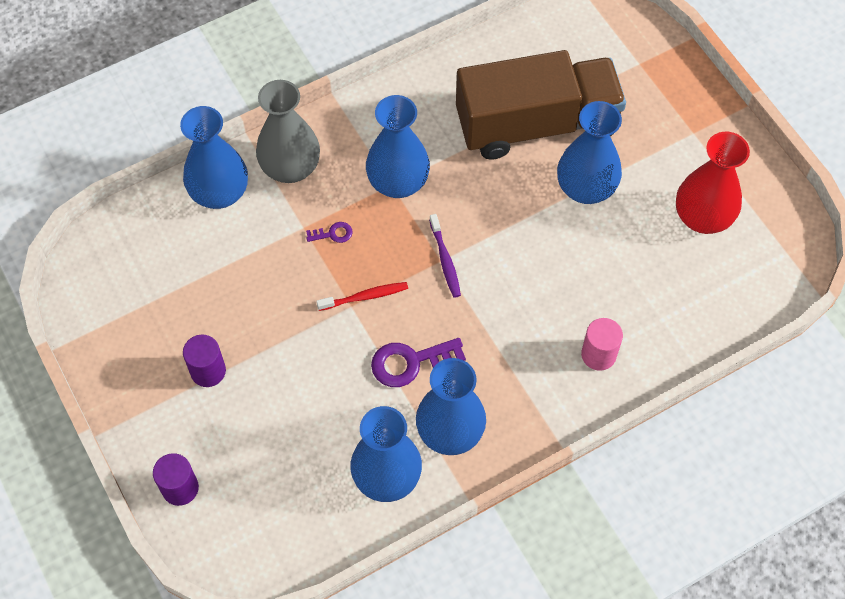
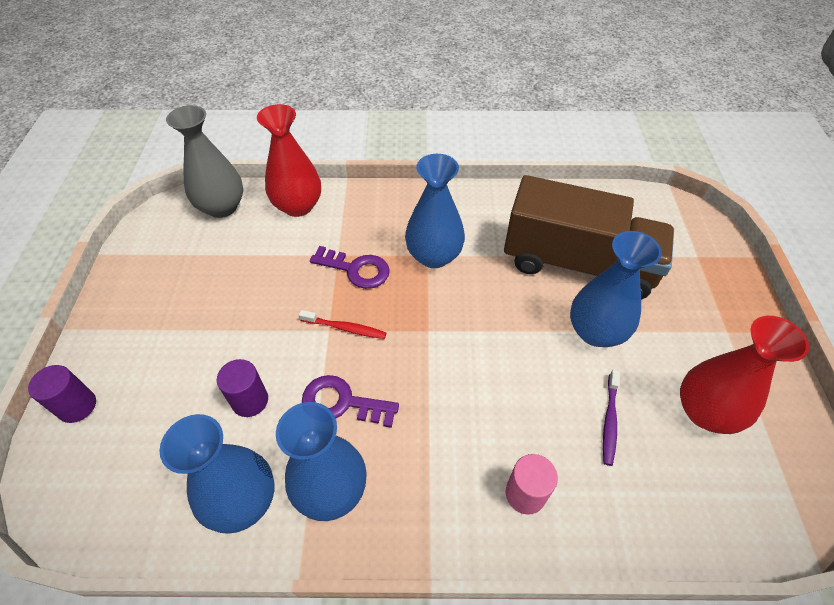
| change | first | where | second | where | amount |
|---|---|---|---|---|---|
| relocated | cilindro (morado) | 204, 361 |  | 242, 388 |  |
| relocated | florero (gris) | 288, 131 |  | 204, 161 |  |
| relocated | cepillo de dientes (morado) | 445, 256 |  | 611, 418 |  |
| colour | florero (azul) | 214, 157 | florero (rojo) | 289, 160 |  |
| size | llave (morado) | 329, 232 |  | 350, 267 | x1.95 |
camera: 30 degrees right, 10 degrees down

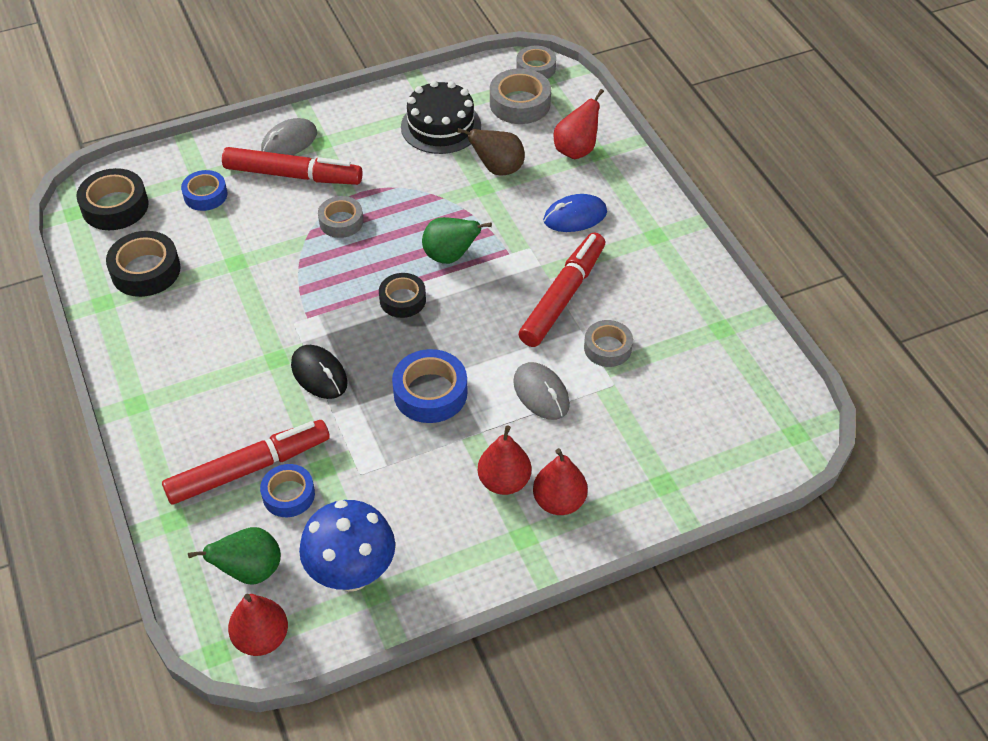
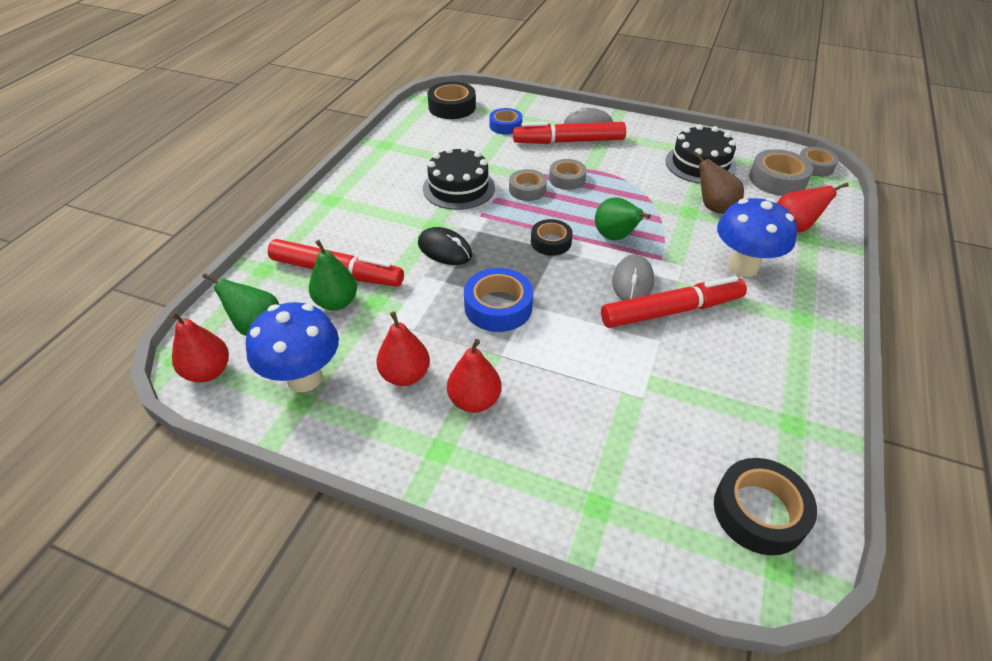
| change | first | where | second | where | amount |
|---|---|---|---|---|---|
| appeared |  |  | tarta (negro) | 459, 178 |  |
| relocated | cinta adhesiva (negro) | 143, 264 |  | 765, 506 |  |
| relocated | ratón (gris) | 541, 391 |  | 633, 277 |  |
| relocated | pera (rojo) | 560, 481 |  | 403, 348 |  |
| relocated | cinta adhesiva (gris) | 608, 343 |  | 528, 185 |  |
| exchanged | cinta adhesiva (azul) | 287, 490 | pera (verde) | 333, 275 |  |
| exchanged | ratón (azul) | 575, 213 | seta (azul) | 757, 237 |  |
| spun | rotulador (rojo) | 292, 166 |  | 569, 133 | 120 degrees clockwise |
| spun | ratón (negro) | 319, 372 |  | 445, 246 | 60 degrees counterclockwise |
camera: 45 degrees right, 5 degrees down

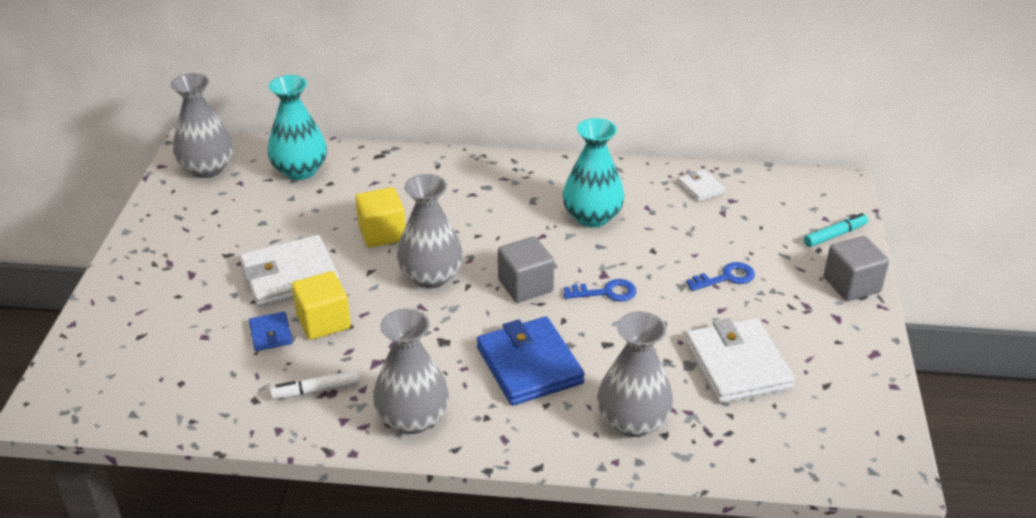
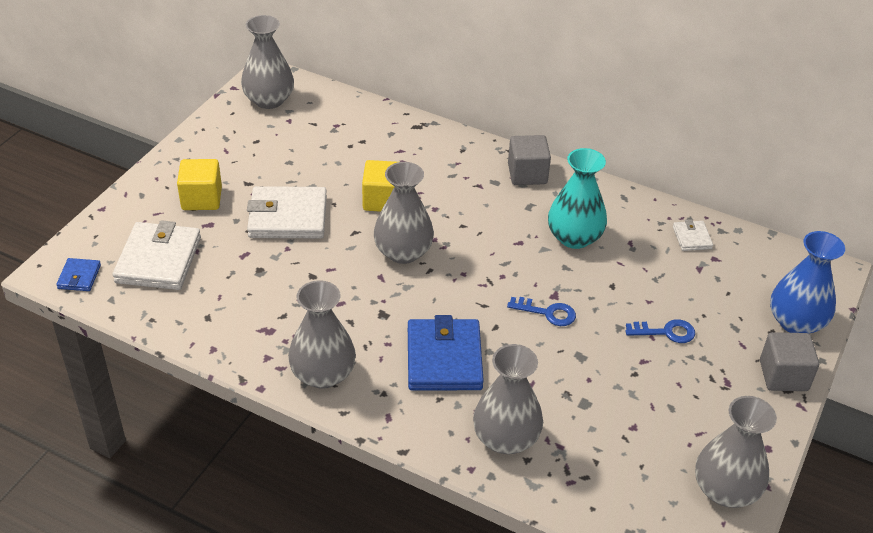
| change | first | where | second | where | amount |
|---|---|---|---|---|---|
| missing | florero (turquesa) | 297, 127 |  |  |  |
| missing | rotulador (blanco) | 315, 384 |  |  |  |
| appeared |  |  | florero (gris) | 736, 452 |  |
| relocated | cartera (azul) | 270, 331 |  | 78, 274 |  |
| relocated | cubo (amarillo) | 321, 305 |  | 199, 184 |  |
| relocated | cubo (gris) | 526, 269 |  | 529, 160 |  |
| relocated | cartera (blanco) | 740, 360 |  | 157, 255 |  |
| exchanged | rotulador (turquesa) | 836, 230 | florero (azul) | 807, 282 |  |
camera: 20 degrees right, 5 degrees up

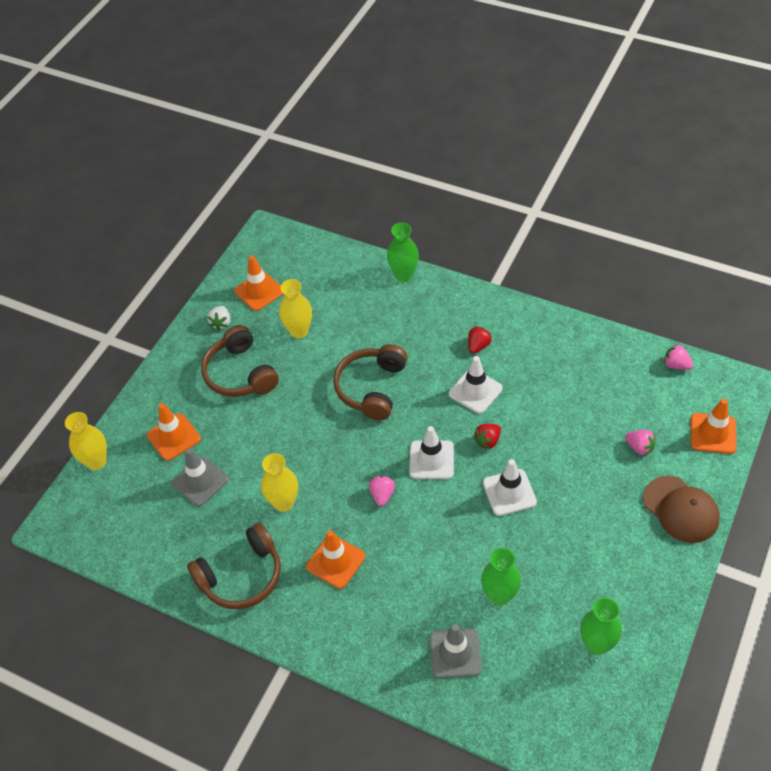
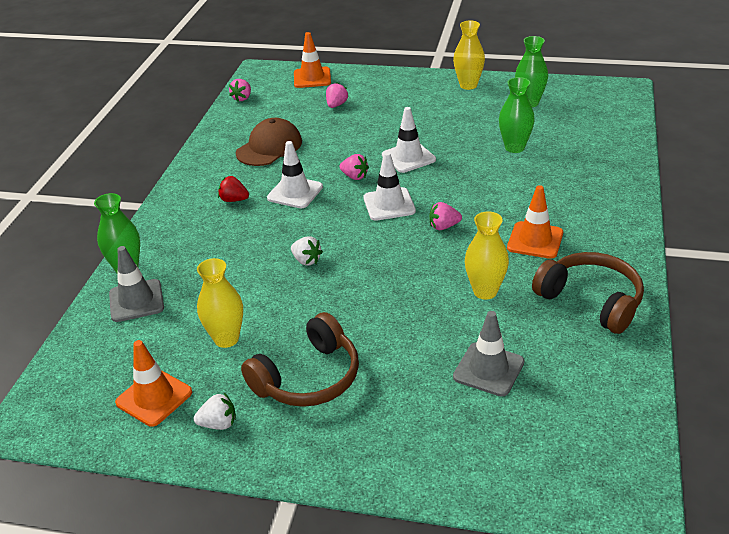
| change | first | where | second | where | amount |
|---|---|---|---|---|---|
| missing | cono de tráfico (naranja) | 174, 432 |  |  |  |
| relocated | florero (amarillo) | 86, 441 |  | 469, 55 |  |
| relocated | cono de tráfico (gris) | 456, 651 |  | 136, 284 |  |
| relocated | gorra (marrón) | 681, 509 |  | 269, 142 |  |
| exchanged | auriculares (marrón) | 370, 382 | fresa (blanco) | 307, 251 |  |
| colour | fresa (rojo) | 487, 437 | fresa (rosa) | 354, 167 |  |
camera: 105 degrees left, 15 degrees down

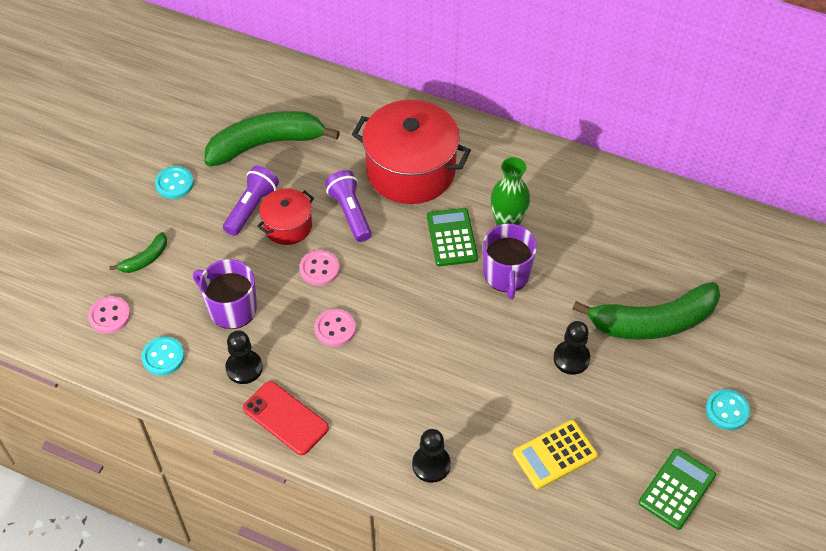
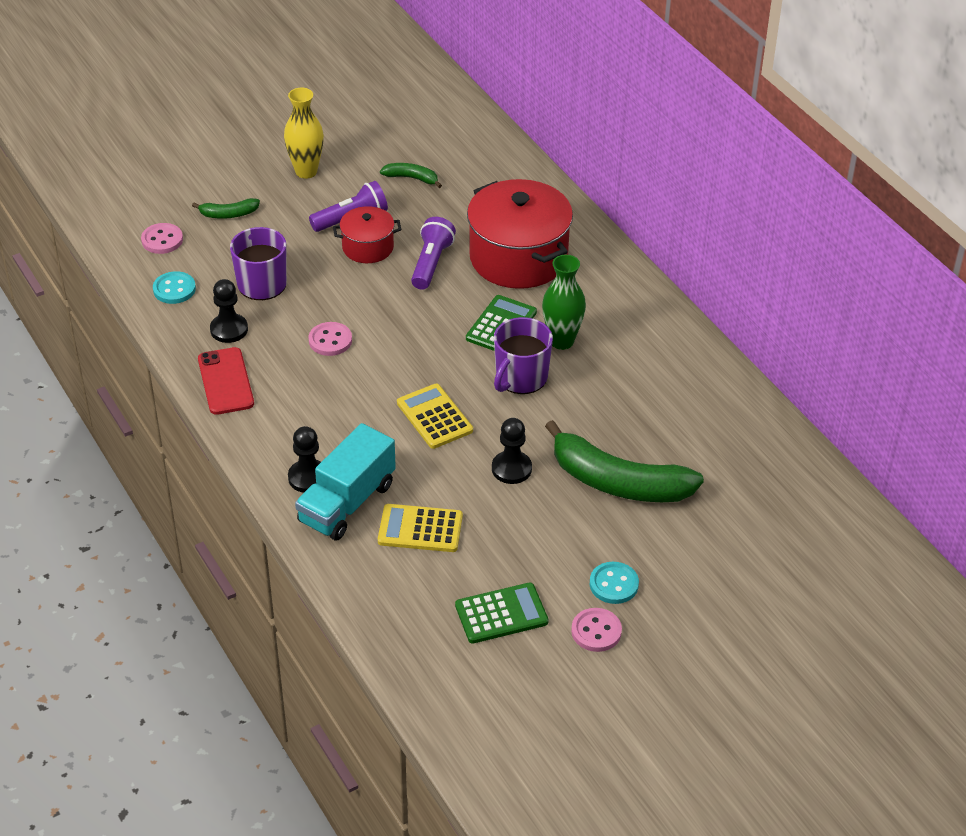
| change | first | where | second | where | amount |
|---|---|---|---|---|---|
| appeared |  |  | camión (turquesa) | 345, 482 |  |
| appeared |  |  | calculadora (amarillo) | 435, 416 |  |
| relocated | botón (rosa) | 319, 268 |  | 596, 630 |  |
| exchanged | botón (turquesa) | 174, 182 | florero (amarillo) | 304, 133 |  |
| size | plátano (verde) | 272, 138 |  | 411, 175 | x0.45 |
camera: 35 degrees right, 10 degrees down

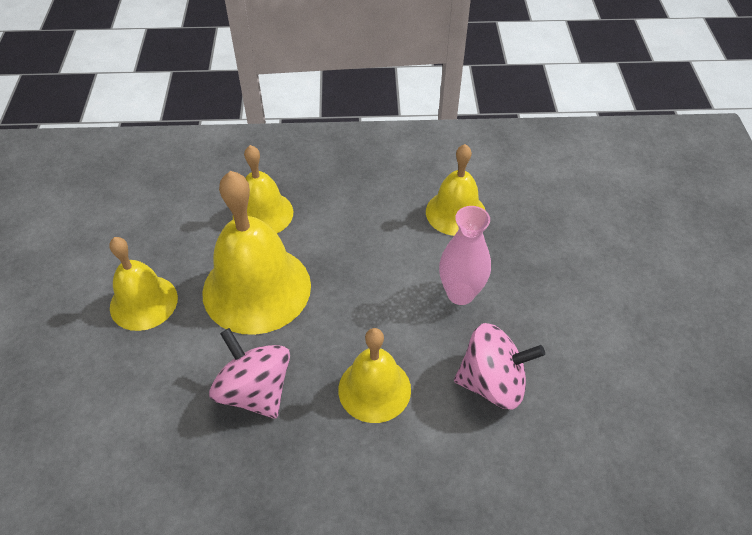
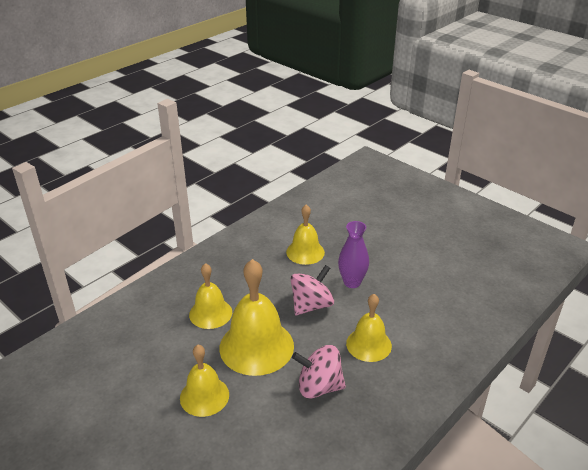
| change | first | where | second | where | amount |
|---|---|---|---|---|---|
| relocated | peonza (rosa) | 499, 366 |  | 312, 290 |  |
| colour | florero (rosa) | 465, 255 | florero (morado) | 353, 254 |  |
camera: 45 degrees left, 15 degrees down

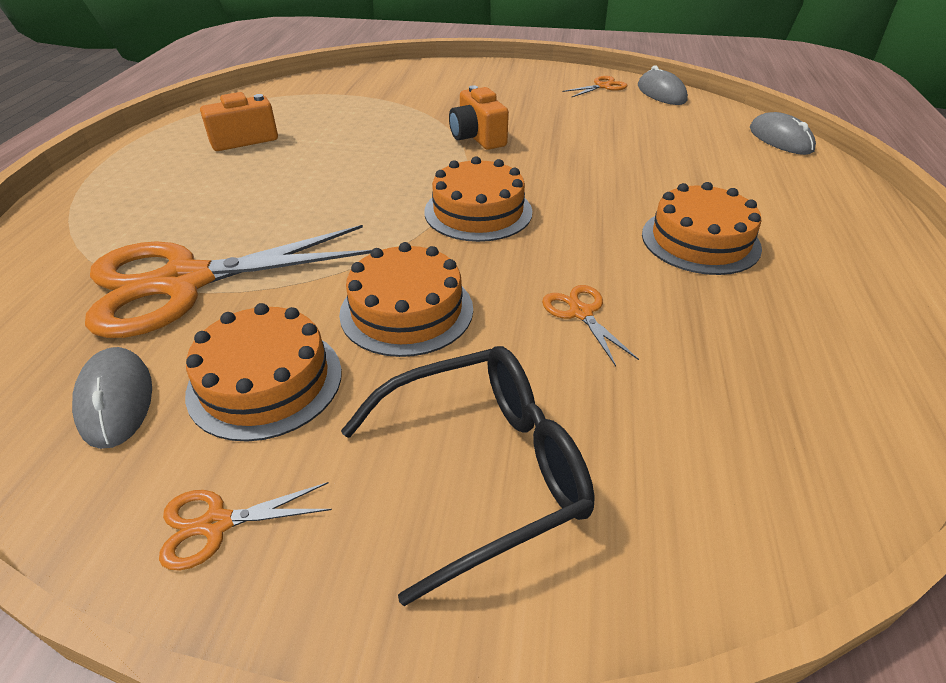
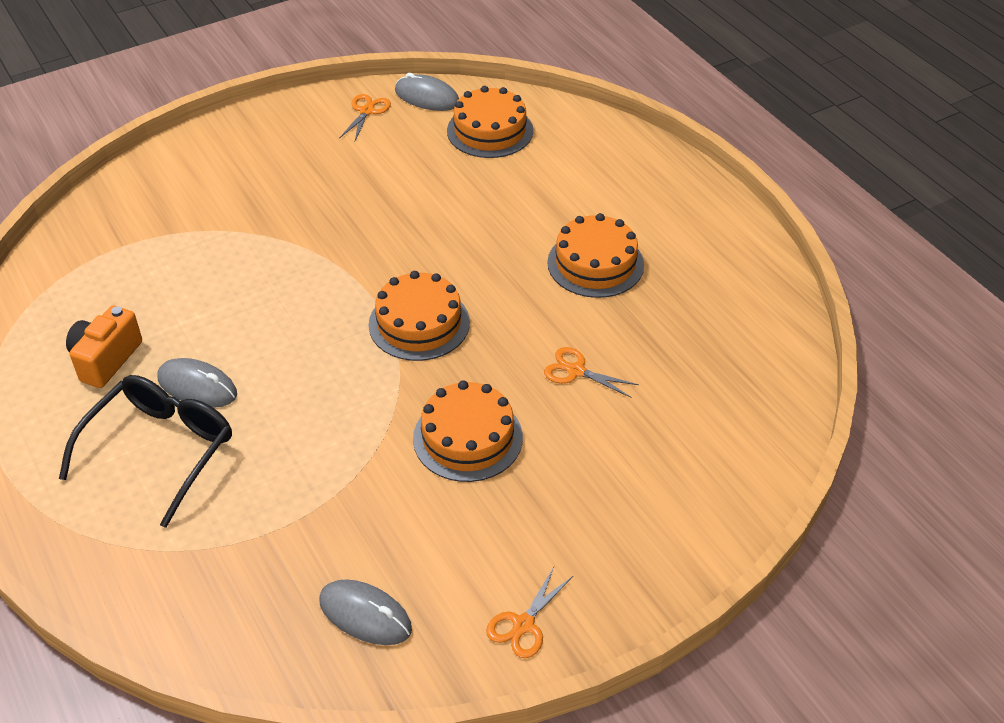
| change | first | where | second | where | amount |
|---|---|---|---|---|---|
| missing | tijeras (naranja) | 228, 281 |  |  |  |
| missing | cámara (naranja) | 479, 117 |  |  |  |
| relocated | tarta (naranja) | 263, 372 |  | 490, 122 |  |
| relocated | gafas (negro) | 468, 476 |  | 145, 451 |  |
| relocated | ratón (gris) | 783, 133 |  | 197, 383 |  |
camera: 40 degrees left, 5 degrees up

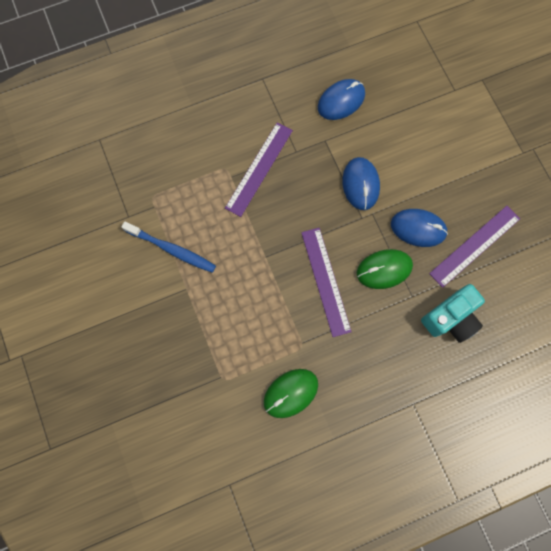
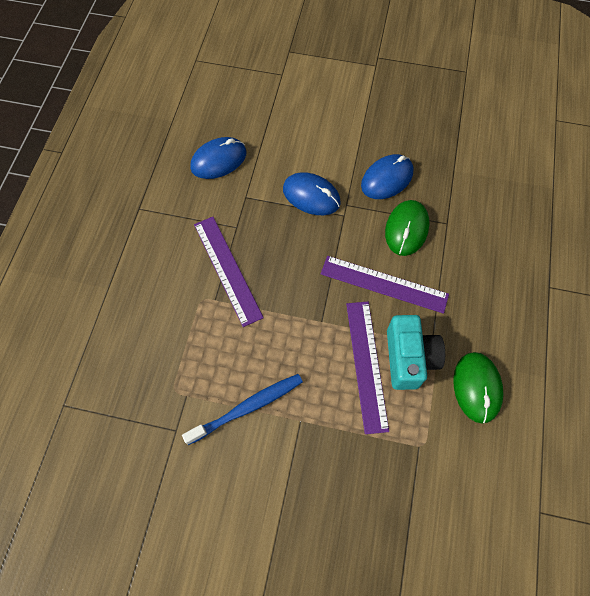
| change | first | where | second | where | amount |
|---|---|---|---|---|---|
| relocated | cámara (turquesa) | 453, 313 |  | 416, 352 |  |
| relocated | regla (morado) | 474, 247 |  | 367, 368 |  |
| spun | ratón (azul) | 341, 99 |  | 218, 158 | 60 degrees clockwise |
camera: 55 degrees left, 10 degrees down

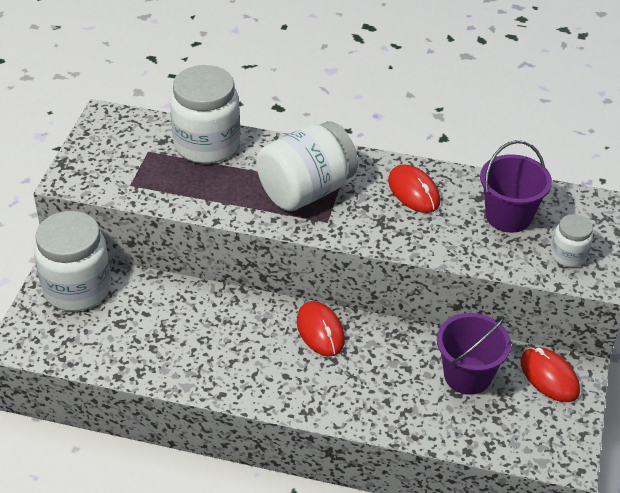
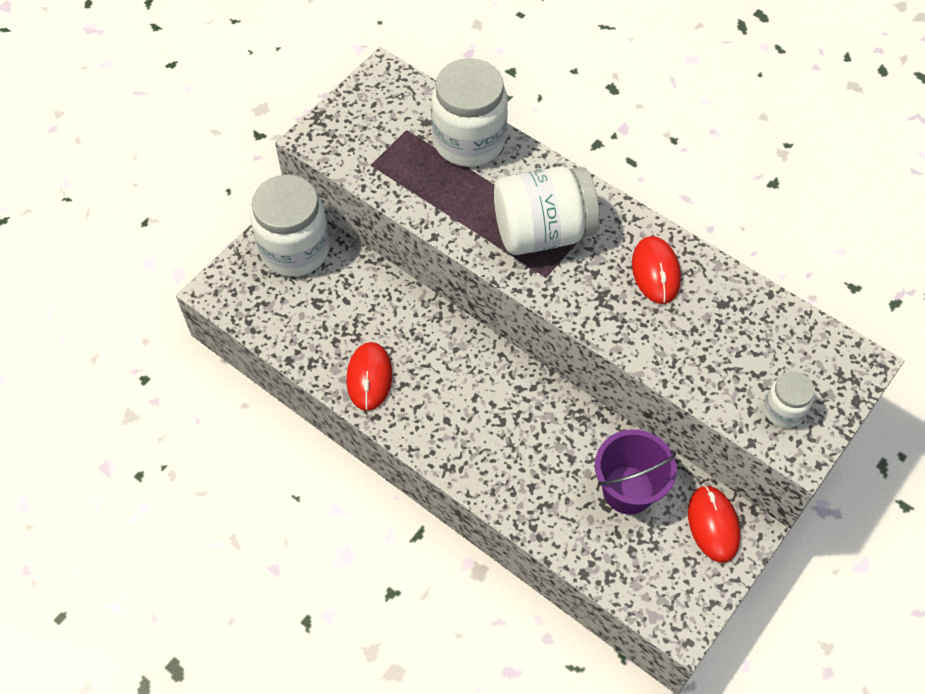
| change | first | where | second | where | amount |
|---|---|---|---|---|---|
| missing | balde (morado) | 516, 186 |  |  |  |
| relocated | ratón (rojo) | 321, 328 |  | 369, 376 |  |
camera: 25 degrees right, 15 degrees up

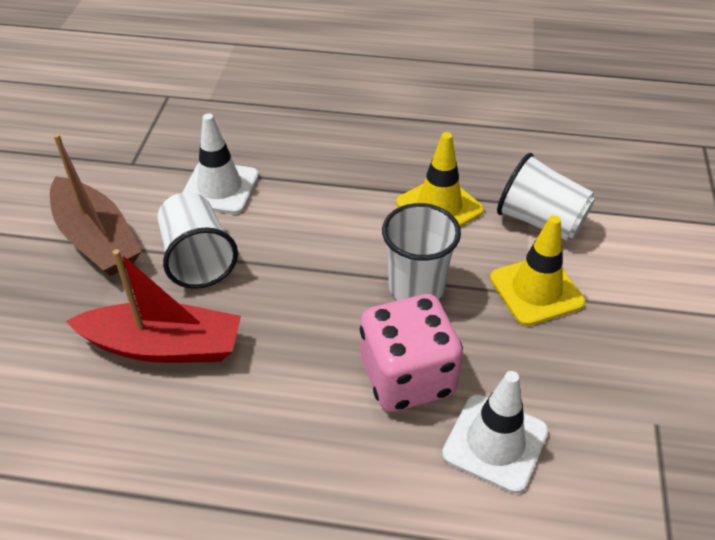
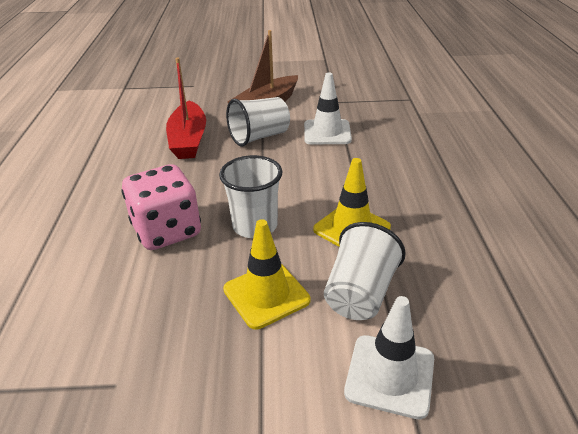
| change | first | where | second | where | amount |
|---|---|---|---|---|---|
| relocated | cono de tráfico (blanco) | 495, 432 |  | 389, 357 |  |
camera: 80 degrees right, 10 degrees down

